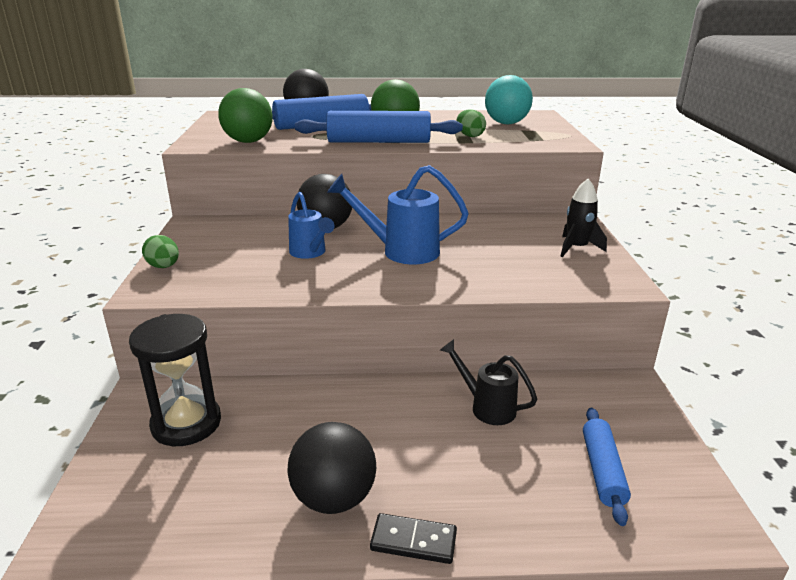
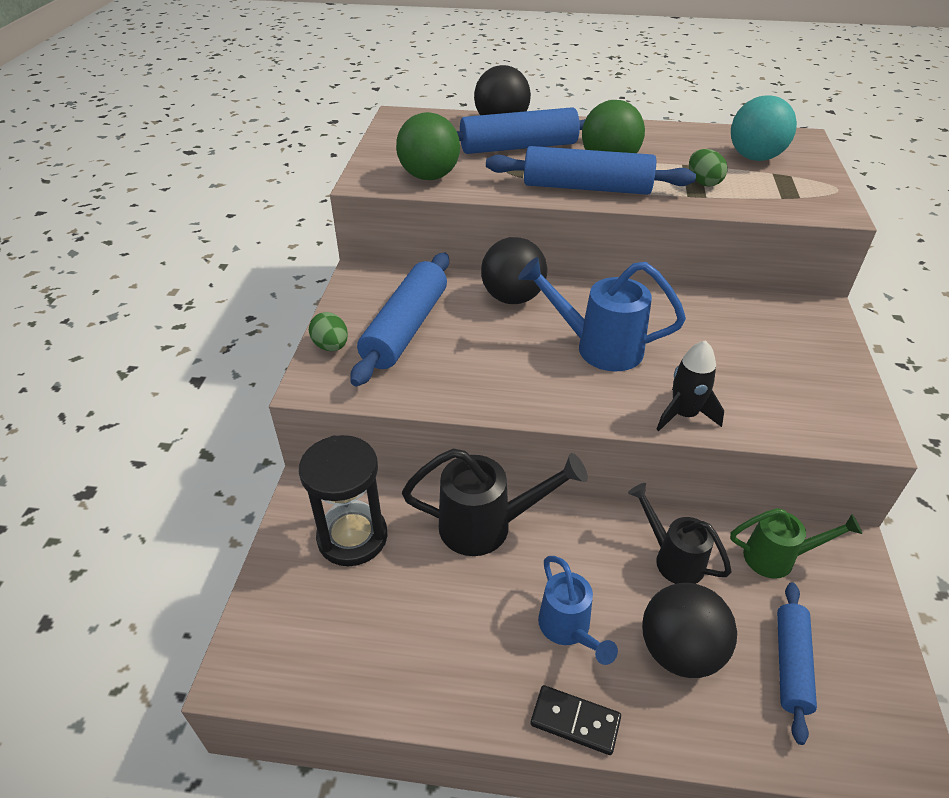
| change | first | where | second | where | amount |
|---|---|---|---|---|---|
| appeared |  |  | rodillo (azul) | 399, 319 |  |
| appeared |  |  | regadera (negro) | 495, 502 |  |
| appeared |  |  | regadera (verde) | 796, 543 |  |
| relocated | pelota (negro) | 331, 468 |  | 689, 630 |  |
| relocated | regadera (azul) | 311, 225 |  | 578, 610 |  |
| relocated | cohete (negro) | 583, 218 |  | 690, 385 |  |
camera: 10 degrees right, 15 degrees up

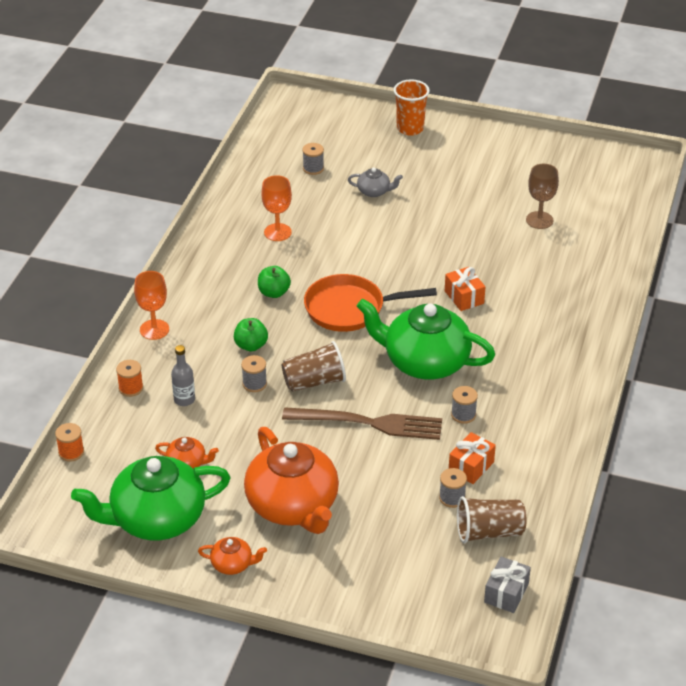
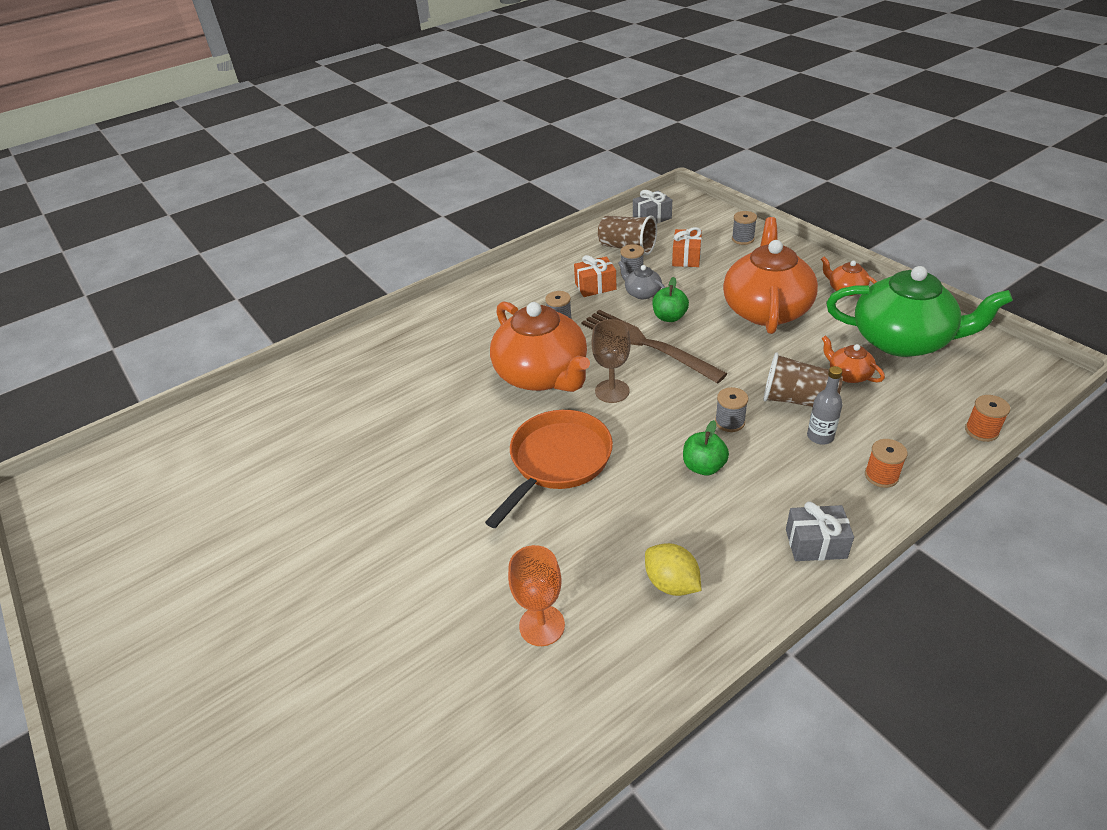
| change | first | where | second | where | amount |
|---|---|---|---|---|---|
| missing | vaso (naranja) | 412, 107 |  |  |  |
| appeared |  |  | limón (amarillo) | 673, 569 |  |
| relocated | manzana (verde) | 274, 282 |  | 670, 299 |  |
| relocated | vaso (marrón) | 314, 366 |  | 803, 380 |  |
| relocated | carrete (gris) | 313, 159 |  | 744, 228 |  |
| relocated | tetera (gris) | 375, 182 |  | 641, 280 |  |
| relocated | regalo (naranja) | 465, 289 |  | 687, 247 |  |
| relocated | copa (marrón) | 542, 196 |  | 611, 361 |  |
| exchanged | copa (naranja) | 151, 305 | regalo (gris) | 820, 531 |  |
| colour | tetera (verde) | 426, 339 | tetera (naranja) | 540, 346 |  |
| spun | sartén (naranja) | 370, 303 |  | 549, 469 | 90 degrees counterclockwise |
camera: 140 degrees left, 0 degrees up

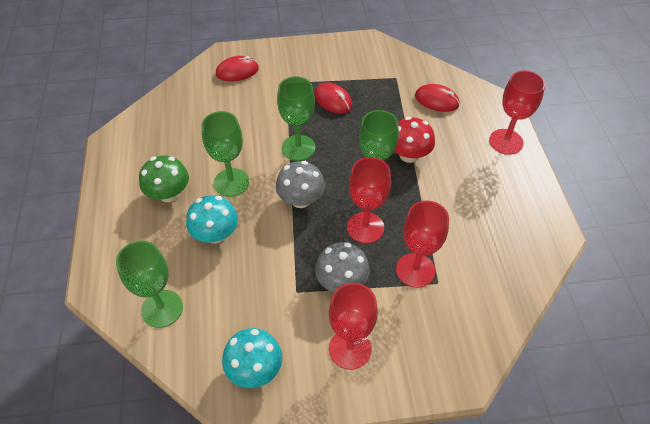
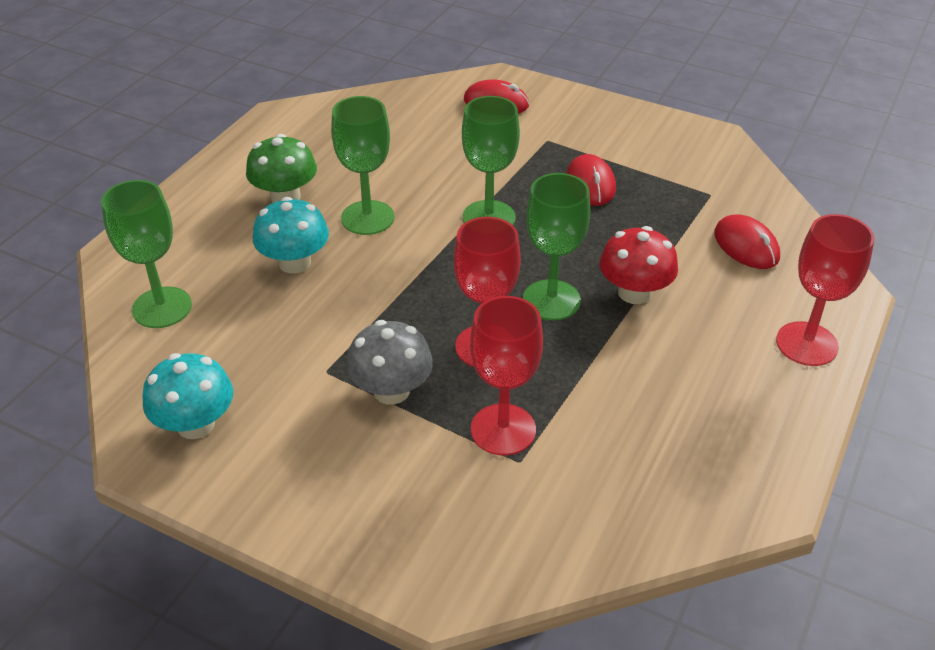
| change | first | where | second | where | amount |
|---|---|---|---|---|---|
| missing | seta (gris) | 300, 184 |  |  |  |
| missing | copa (rojo) | 353, 326 |  |  |  |
camera: 35 degrees right, 10 degrees down

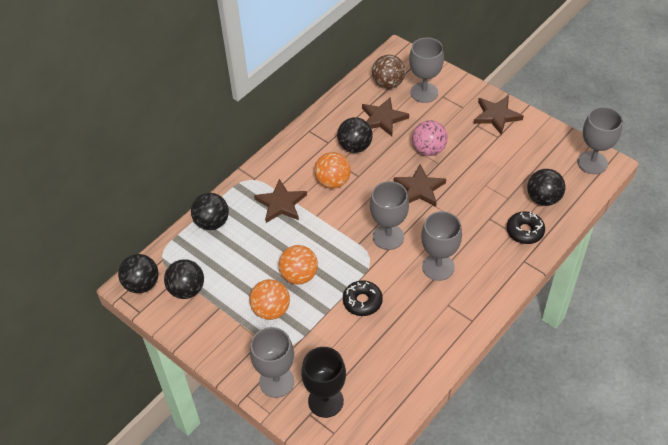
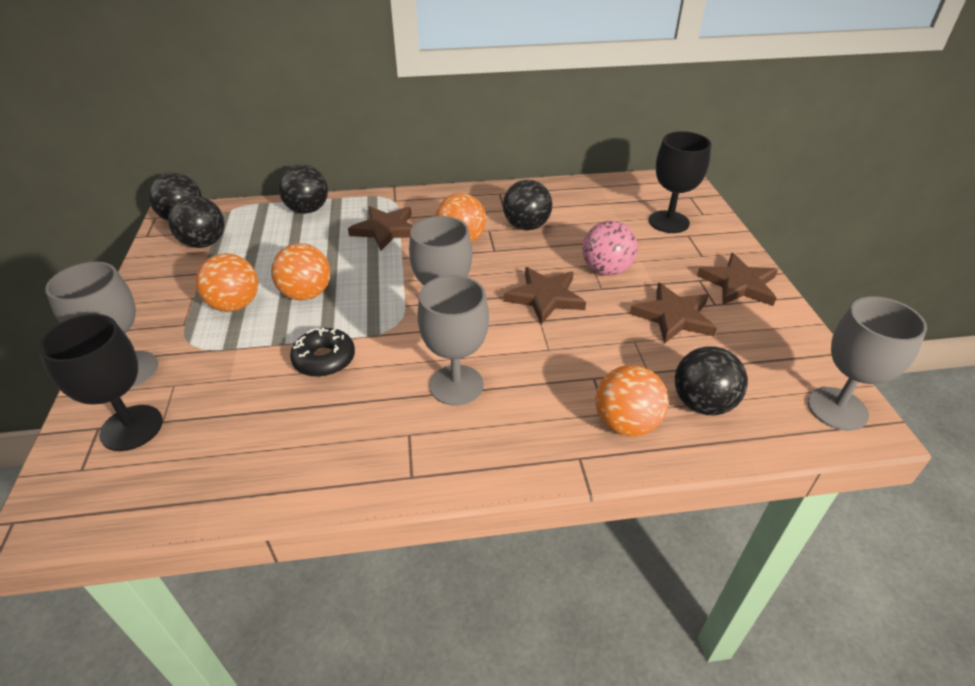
| change | first | where | second | where | amount |
|---|---|---|---|---|---|
| missing | pelota (marrón) | 388, 71 |  |  |  |
| relocated | estrella (marrón) | 385, 117 |  | 673, 313 |  |
| exchanged | rosquilla (negro) | 526, 227 | pelota (naranja) | 631, 401 |  |
| colour | copa (gris) | 426, 70 | copa (negro) | 680, 182 |  |
camera: 40 degrees right, 10 degrees down

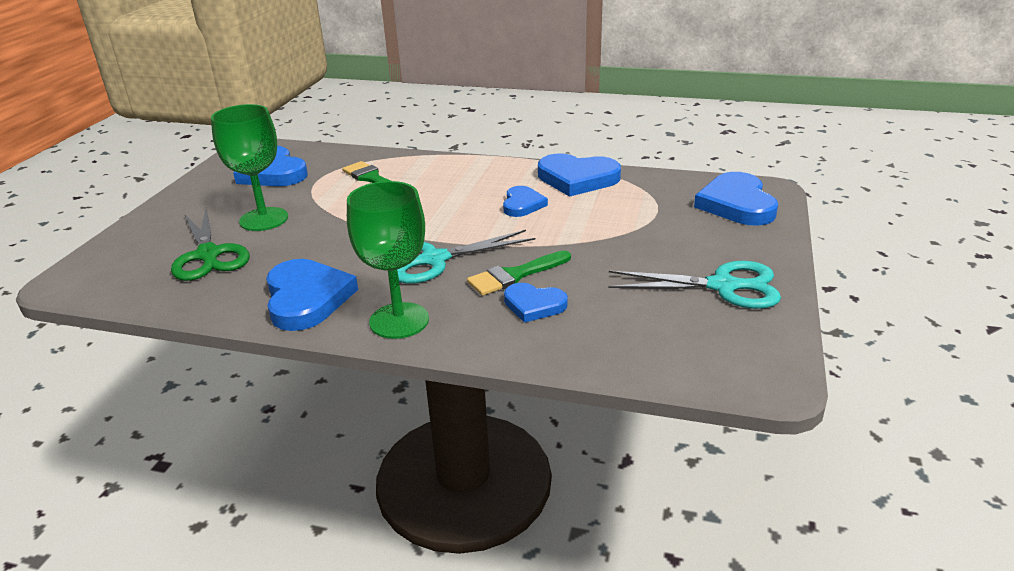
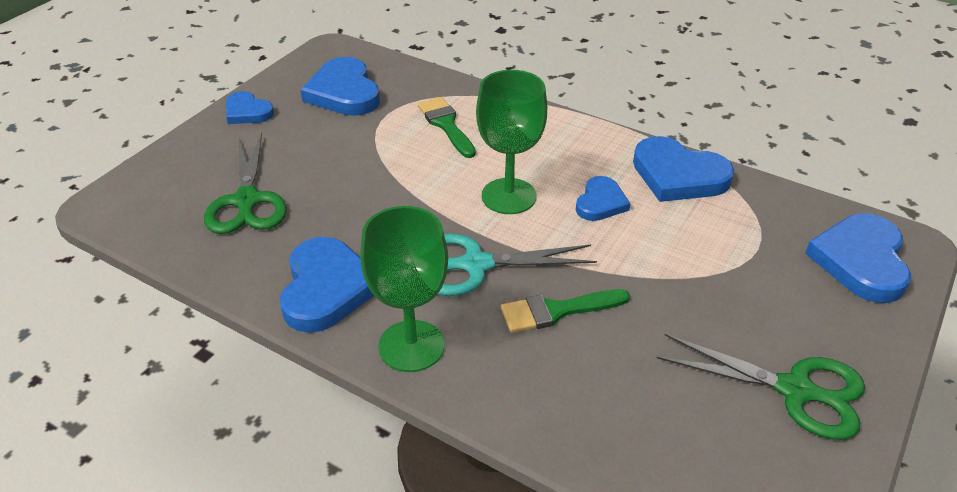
| change | first | where | second | where | amount |
|---|---|---|---|---|---|
| relocated | copa (verde) | 249, 167 |  | 511, 142 |  |
| relocated | corazón (azul) | 536, 303 |  | 250, 107 |  |
| colour | tijeras (turquesa) | 694, 285 | tijeras (verde) | 761, 387 |  |
camera: 15 degrees right, 10 degrees up

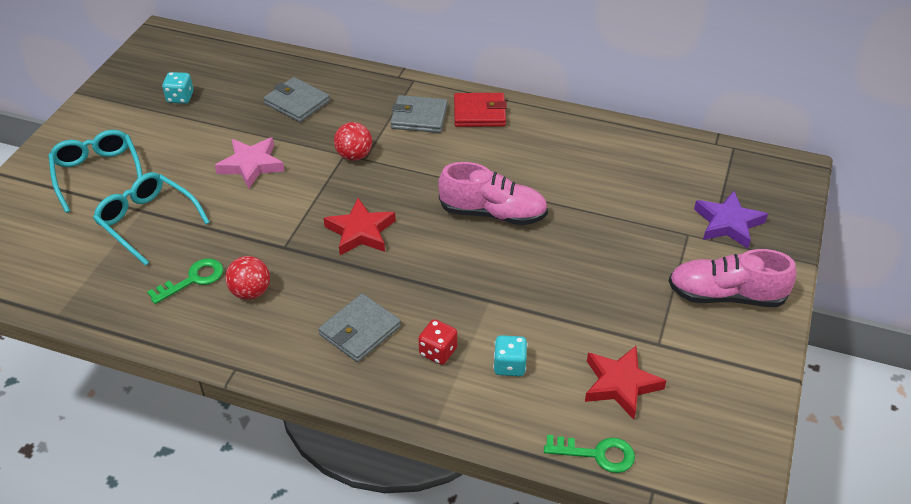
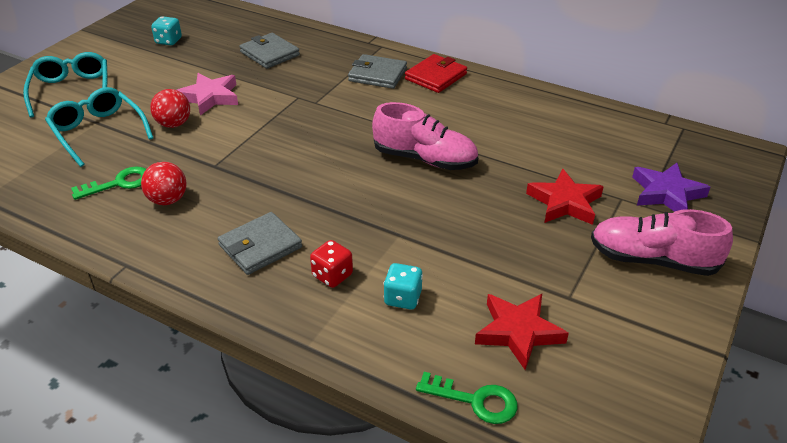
| change | first | where | second | where | amount |
|---|---|---|---|---|---|
| relocated | estrella (rojo) | 360, 226 |  | 565, 197 |  |
| relocated | pelota (rojo) | 353, 141 |  | 170, 108 |  |
| spun | cartera (rojo) | 480, 110 |  | 436, 73 | 60 degrees counterclockwise |
camera: 10 degrees right, 5 degrees down

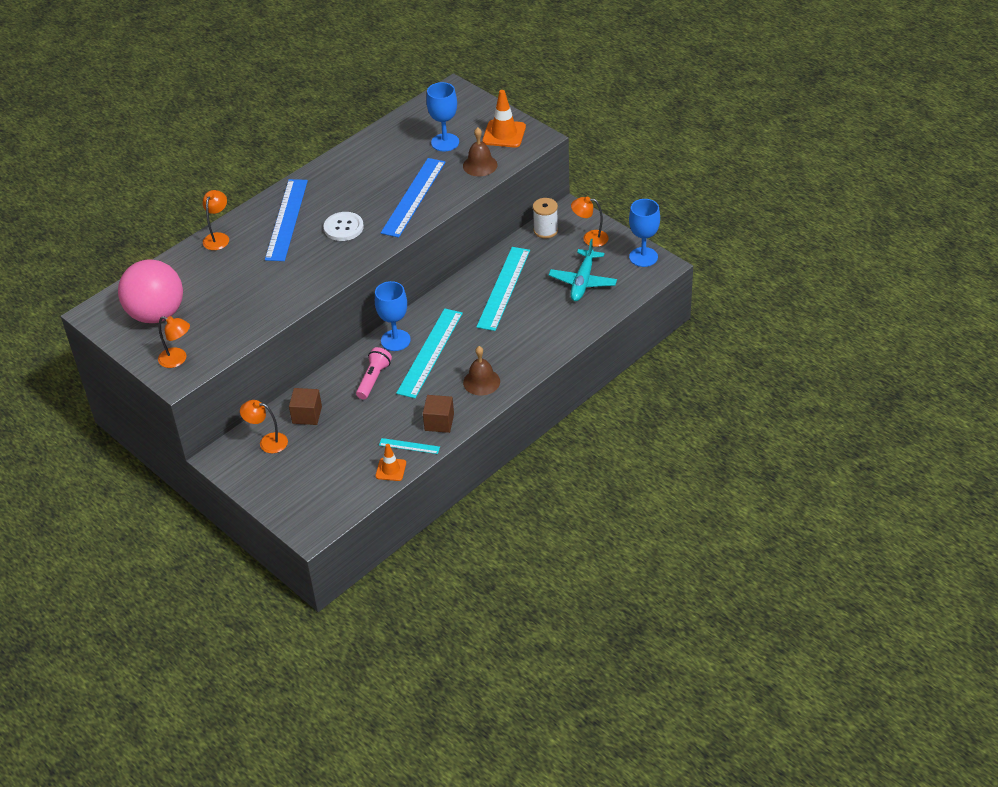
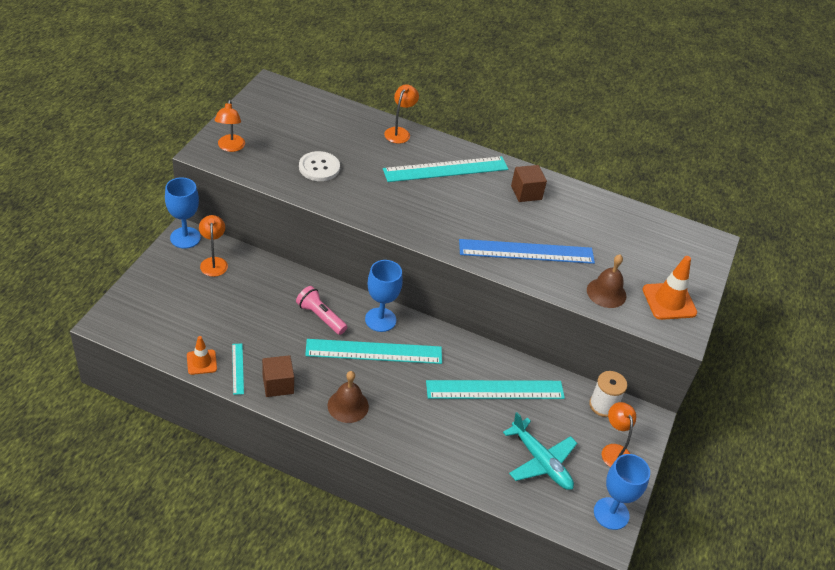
| change | first | where | second | where | amount |
|---|---|---|---|---|---|
| missing | pelota (rosa) | 150, 291 |  |  |  |
| relocated | cubo (marrón) | 305, 406 |  | 529, 183 |  |
| relocated | botón (blanco) | 343, 226 |  | 319, 166 |  |
| relocated | copa (azul) | 442, 116 |  | 183, 213 |  |
| colour | regla (azul) | 286, 220 | regla (turquesa) | 445, 169 |  |
| spun | lámpara (naranja) | 216, 220 |  | 401, 114 | 60 degrees counterclockwise |
| spun | lámpara de mano (rosa) | 374, 373 |  | 321, 310 | 135 degrees counterclockwise |
| spun | avión (turquesa) | 583, 270 |  | 540, 451 | 120 degrees counterclockwise |
camera: 60 degrees right, 0 degrees up

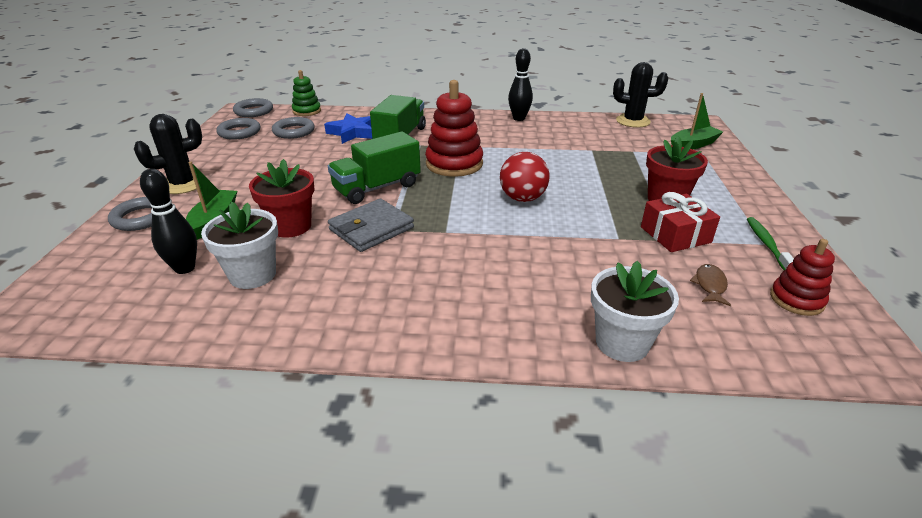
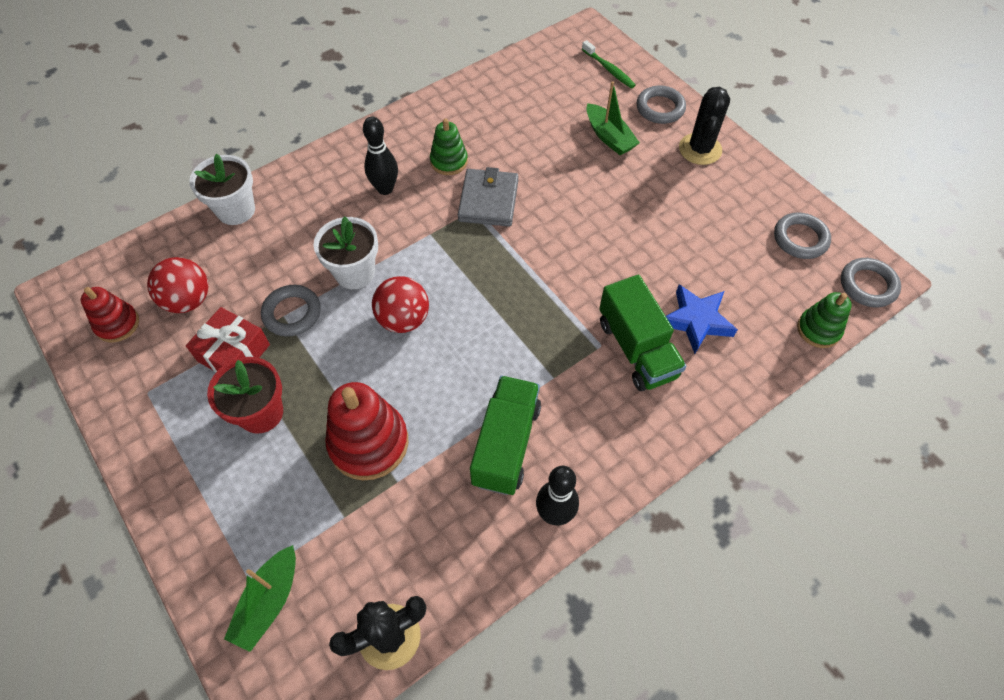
| change | first | where | second | where | amount |
|---|---|---|---|---|---|
| missing | maceta (rojo) | 281, 198 |  |  |  |
| appeared |  |  | juguete apilable (verde) | 449, 146 |  |
| relocated | bolo (negro) | 168, 221 |  | 380, 156 |  |
| relocated | maceta (blanco) | 239, 245 |  | 346, 253 |  |
| relocated | anillo (gris) | 293, 128 |  | 291, 311 |  |
| relocated | camión (verde) | 374, 167 |  | 505, 435 |  |
| relocated | juguete apilable (rojo) | 454, 128 |  | 366, 431 |  |
| relocated | cepillo de dientes (verde) | 770, 243 |  | 609, 64 |  |
| exchanged | pez (marrón) | 710, 285 | pelota (rojo) | 177, 285 |  |
camera: 140 degrees right, 25 degrees up

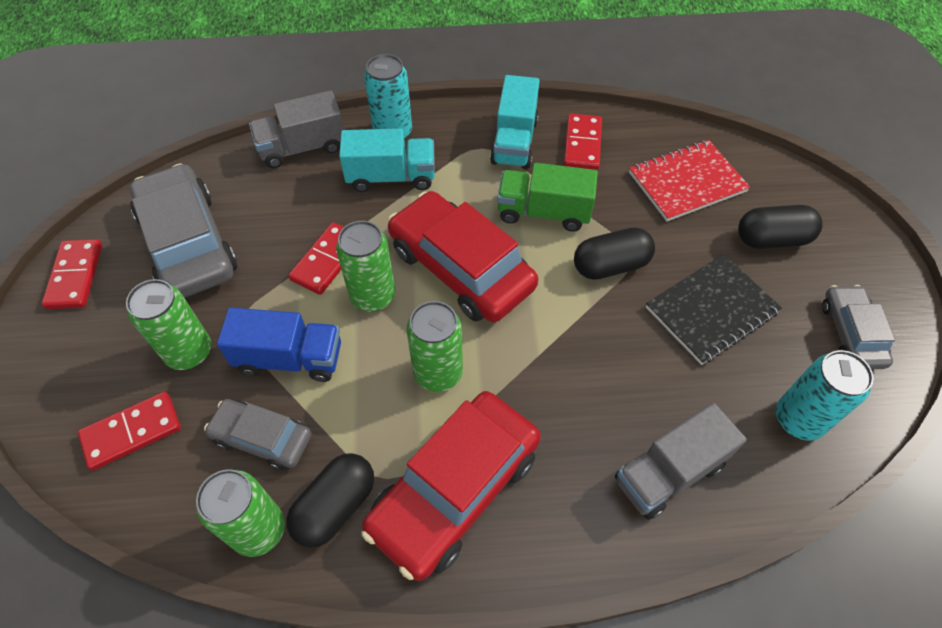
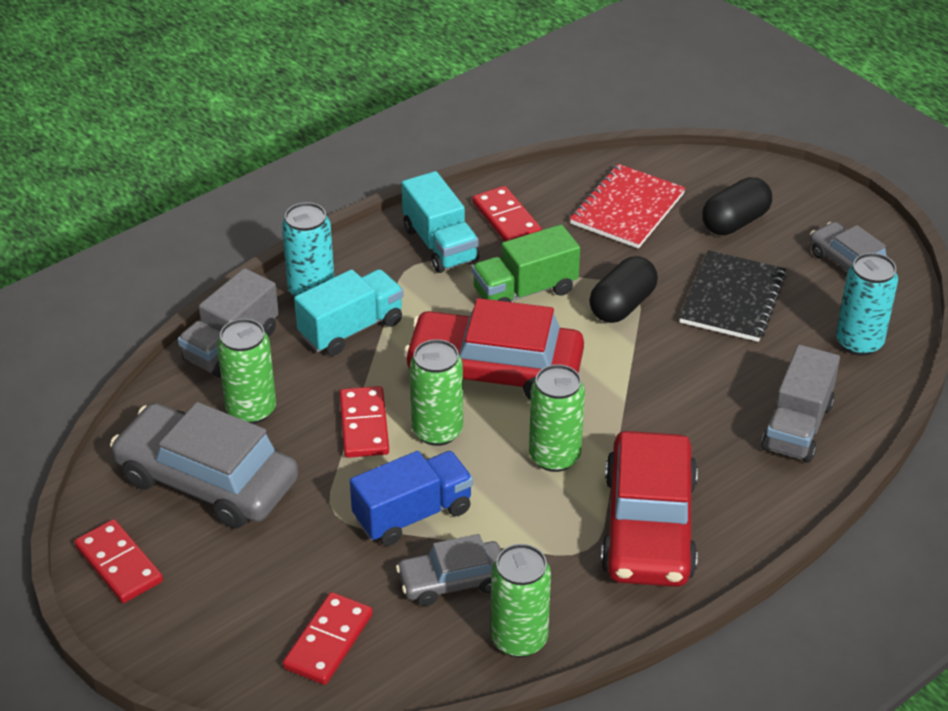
| change | first | where | second | where | amount |
|---|---|---|---|---|---|
| missing | cápsula (negro) | 330, 500 |  |  |  |
| relocated | lata (verde) | 168, 324 |  | 246, 371 |  |
camera: 35 degrees left, 15 degrees down

